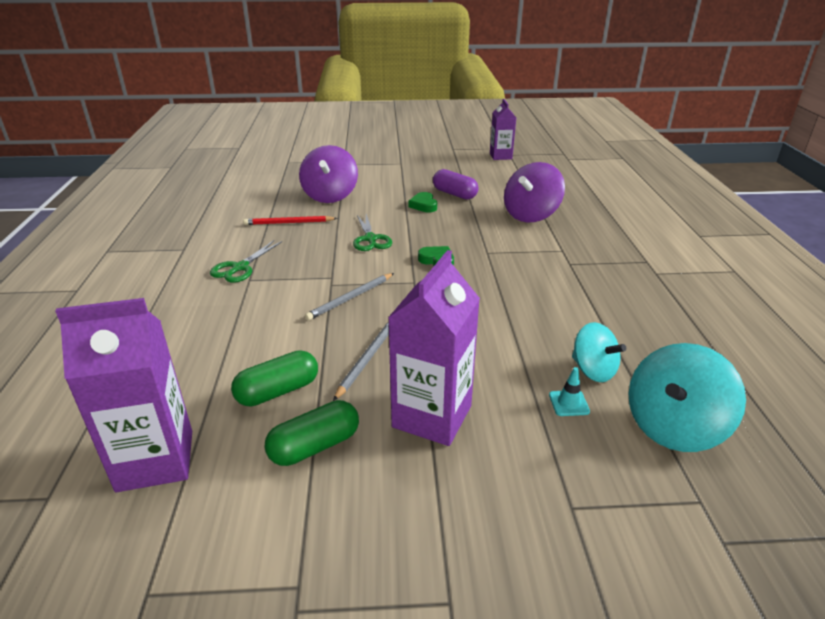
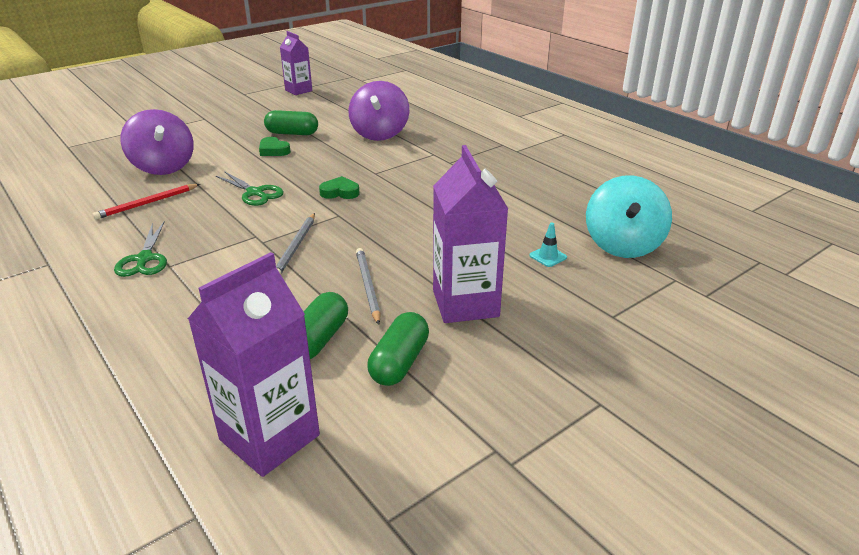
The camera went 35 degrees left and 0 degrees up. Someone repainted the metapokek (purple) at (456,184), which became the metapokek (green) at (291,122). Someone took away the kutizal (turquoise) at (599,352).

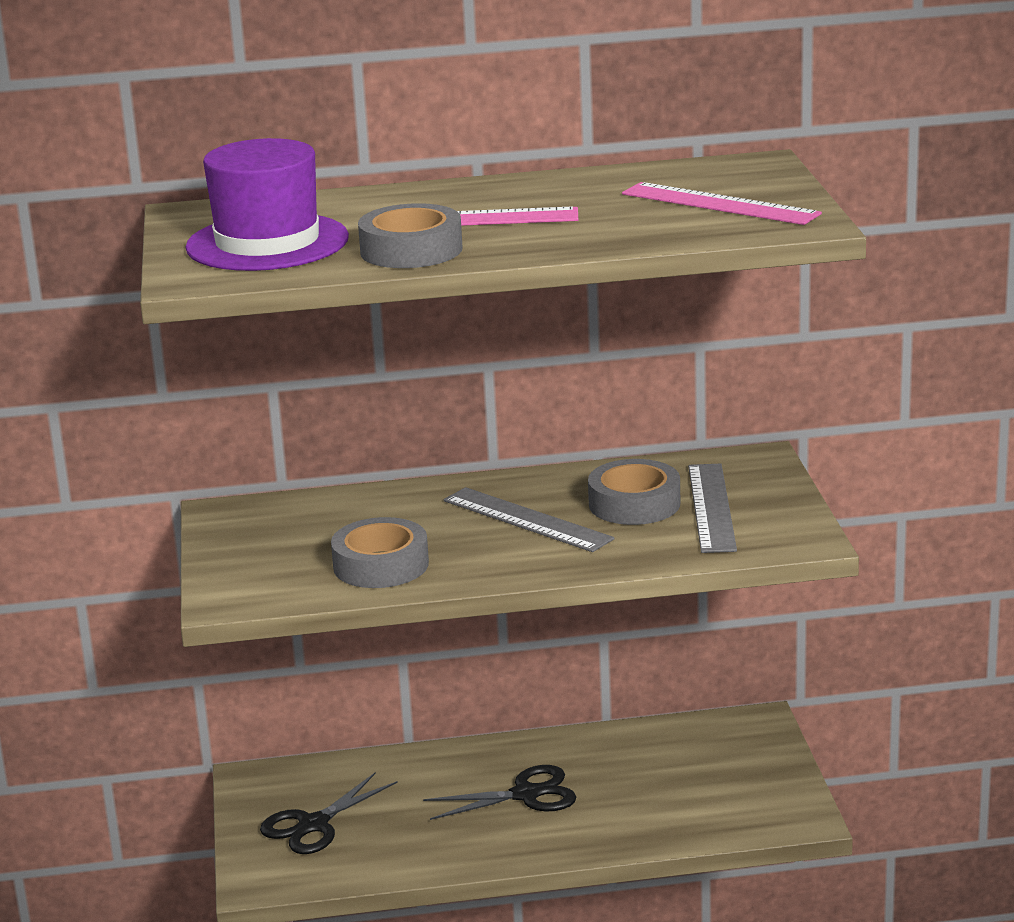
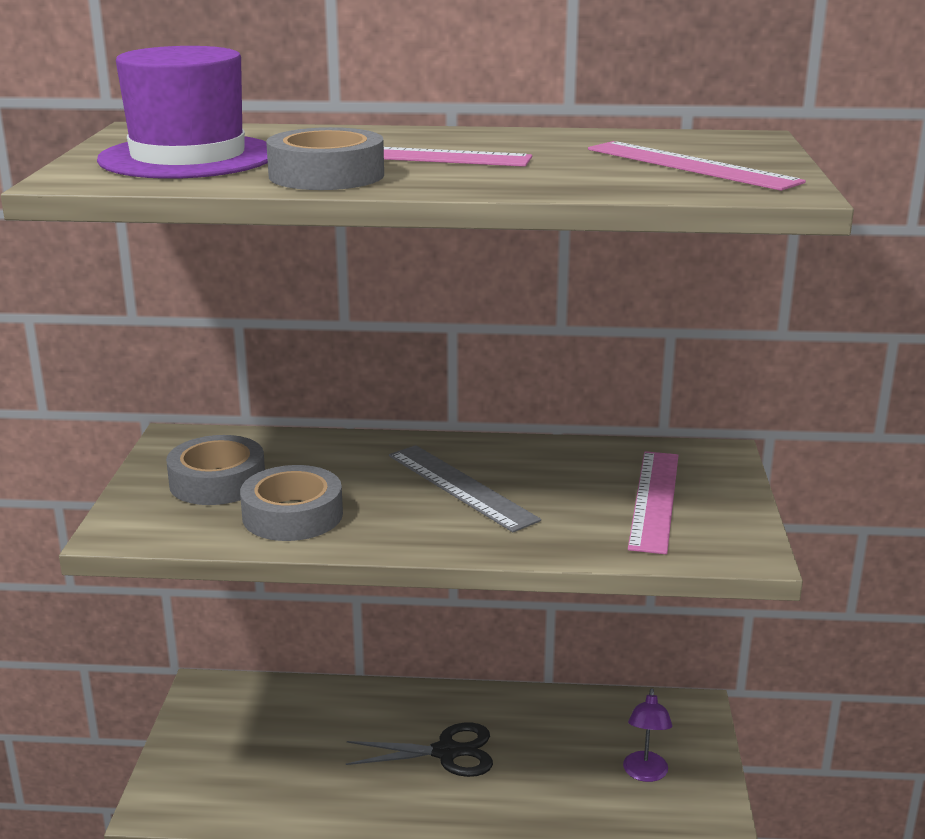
The camera went 10 degrees right and 0 degrees up. Someone took away the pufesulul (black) at (329,813). Someone carried the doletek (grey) from (634,492) to (215,470). Someone repainted the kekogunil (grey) at (712,508), which became the kekogunil (pink) at (653,502). Someone put down the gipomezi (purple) at (647,735).

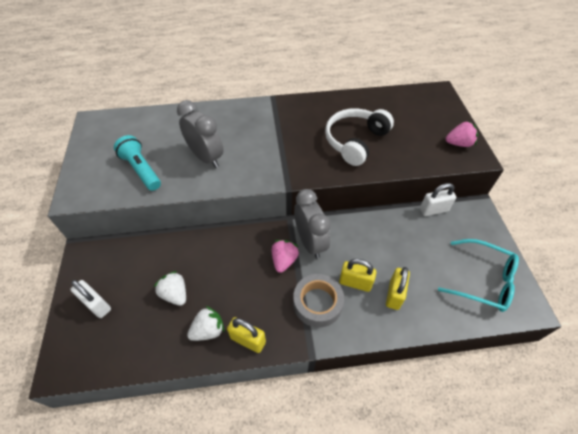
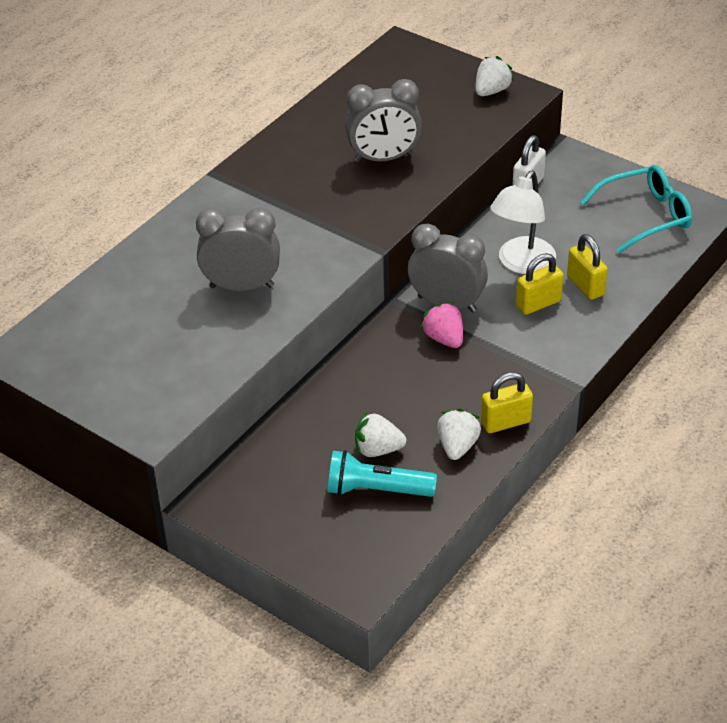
The camera went 45 degrees left and 10 degrees down. Someone took away the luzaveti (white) at (90,299). Someone carried the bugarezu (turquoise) from (137,163) to (382,473). Someone took away the doletek (grey) at (318,300). Someone swapped the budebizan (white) at (359,137) for the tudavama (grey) at (383,121). Someone repainted the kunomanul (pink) at (462,134), which became the kunomanul (white) at (494,76). Someone put down the gipomezi (white) at (523,222).

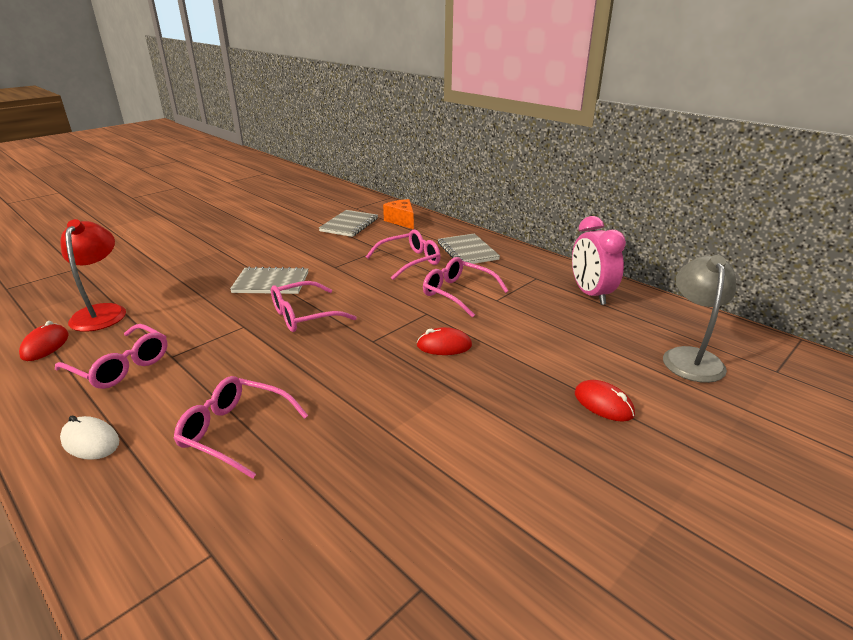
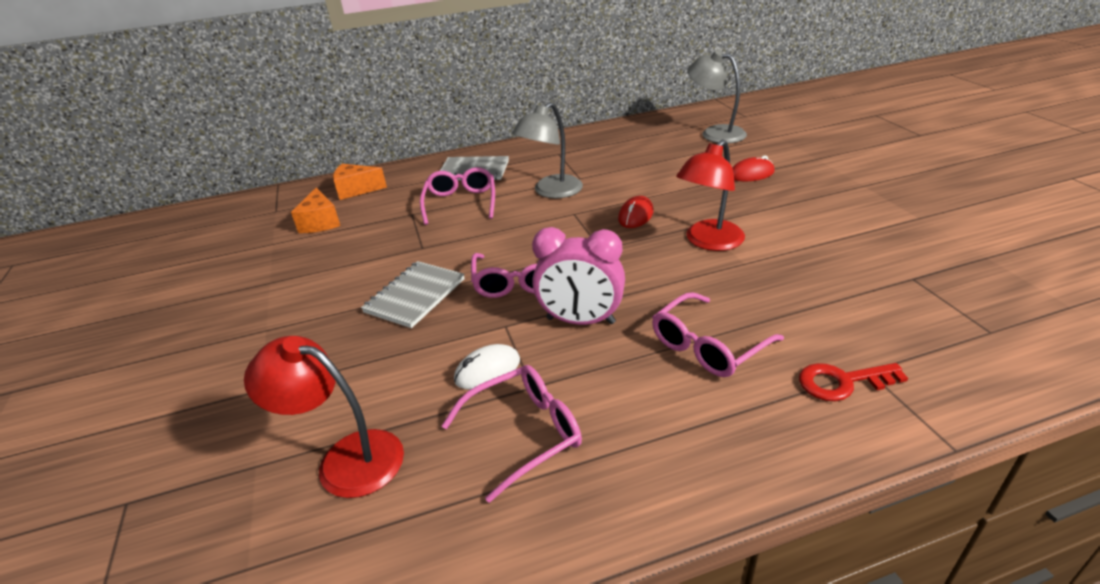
The camera went 60 degrees left and 5 degrees up. Someone took away the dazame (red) at (44,341). Someone carried the dazame (white) from (89,438) to (487,367). Someone swapped the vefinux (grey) at (348,223) for the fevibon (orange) at (315,210). Someone swapped the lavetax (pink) at (466,287) for the gipomezi (grey) at (547,150). Someone carried the tudavama (pink) from (599,260) to (578,276). Someone put down the gipomezi (red) at (710,195). Someone put down the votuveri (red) at (853,382).

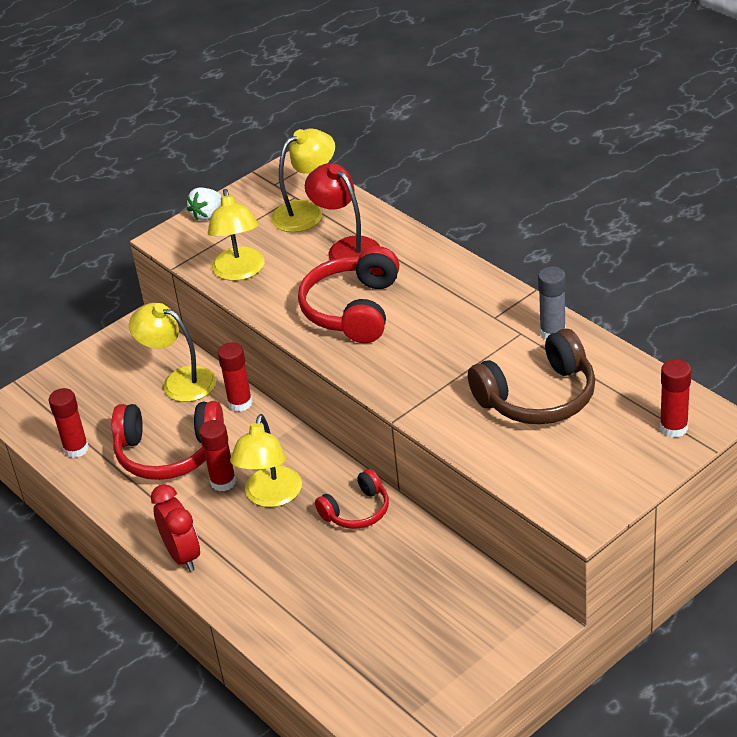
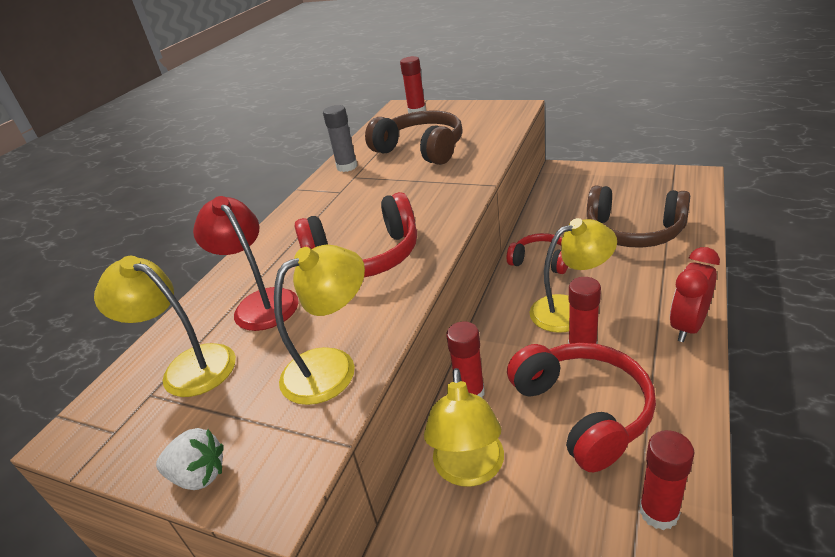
The camera went 115 degrees left and 5 degrees down. Someone rotated the gipomezi (red) at (342,211) by 120 degrees clockwise. Someone put down the budebizan (brown) at (638,216).

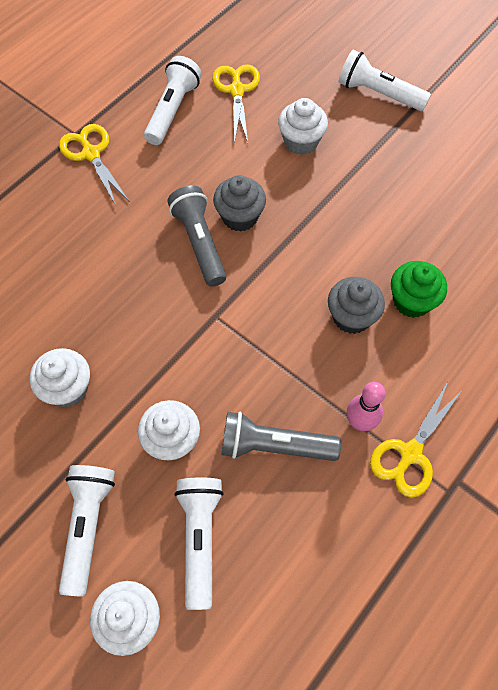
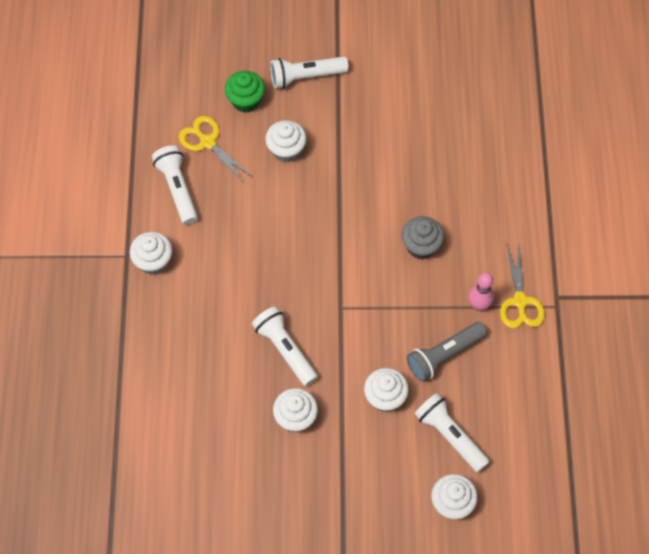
The camera went 40 degrees left and 0 degrees up. Someone swapped the pufesulul (yellow) at (94,164) for the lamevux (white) at (151,253). Someone carried the bugarezu (white) from (87,531) to (285,346). Someone took away the bugarezu (grey) at (196,236). Someone took away the lamevux (grey) at (239,203). Someone carried the lamevux (green) from (419,289) to (245,92).

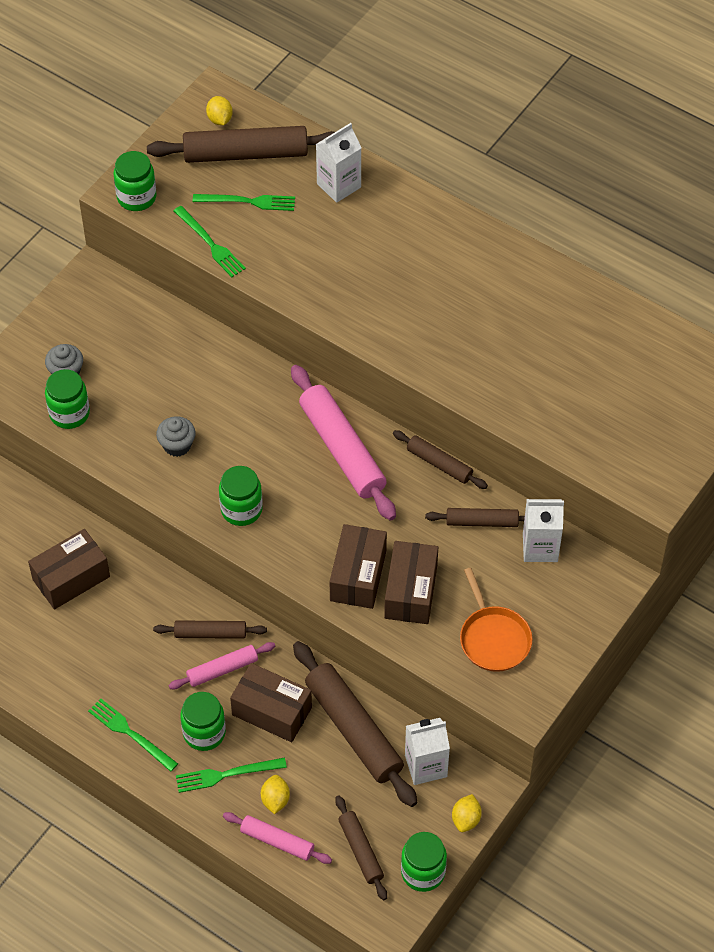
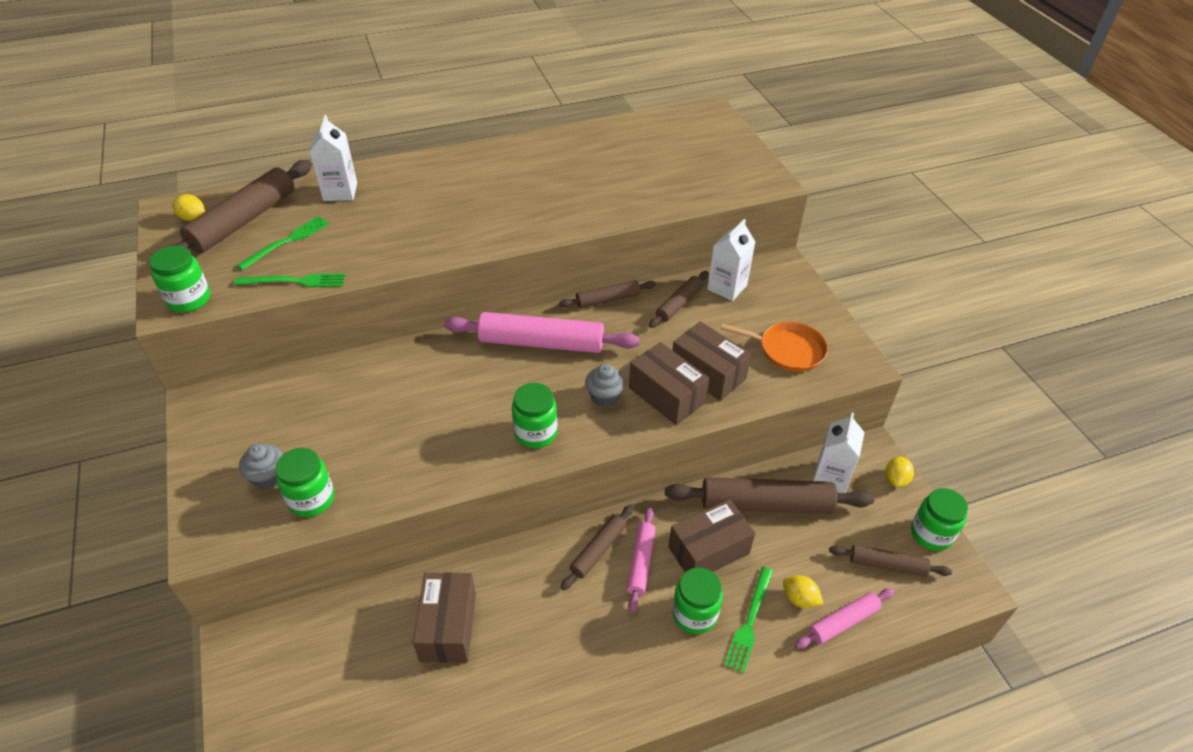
The camera went 55 degrees left and 10 degrees down. Someone took away the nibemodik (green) at (133,735). Someone carried the lamevux (grey) from (176,436) to (605,385). Someone rotated the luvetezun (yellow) at (467,813) by 60 degrees clockwise.

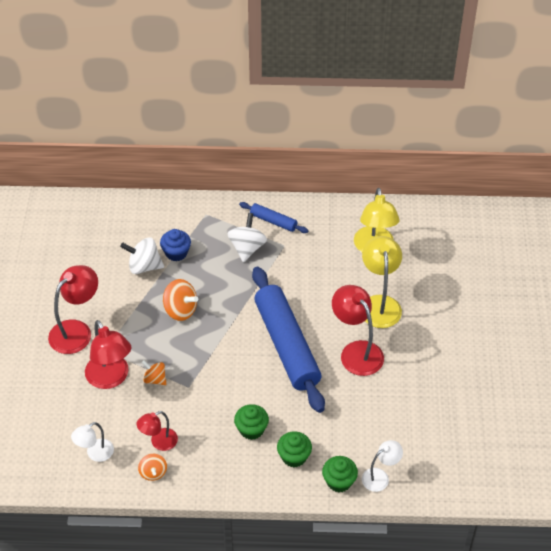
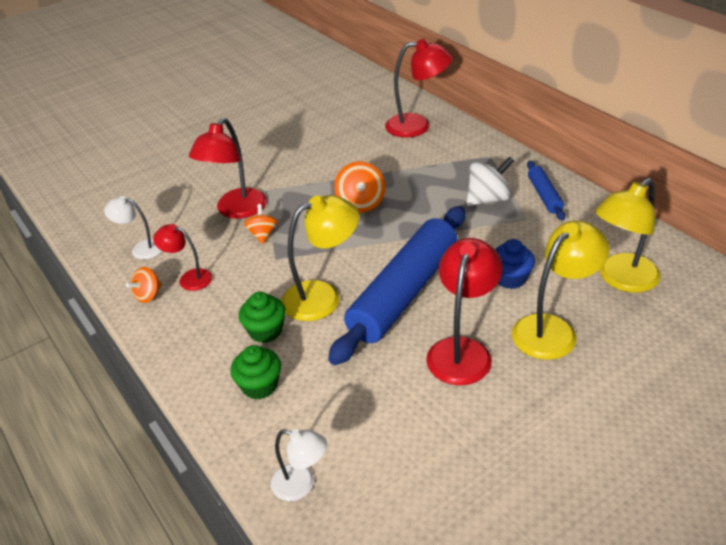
The camera went 55 degrees right and 10 degrees down. Someone carried the gipomezi (red) from (73,309) to (418,88). Someone took away the kutizal (white) at (142,255). Someone carried the lamevux (blue) from (175,245) to (515,264). Someone took away the lamevux (green) at (340,474). Someone put down the gipomezi (yellow) at (320,258).

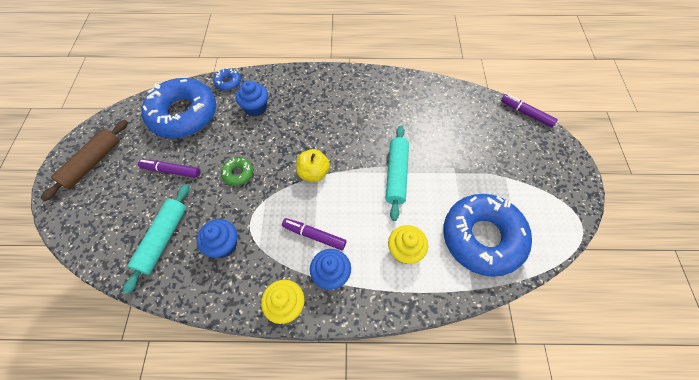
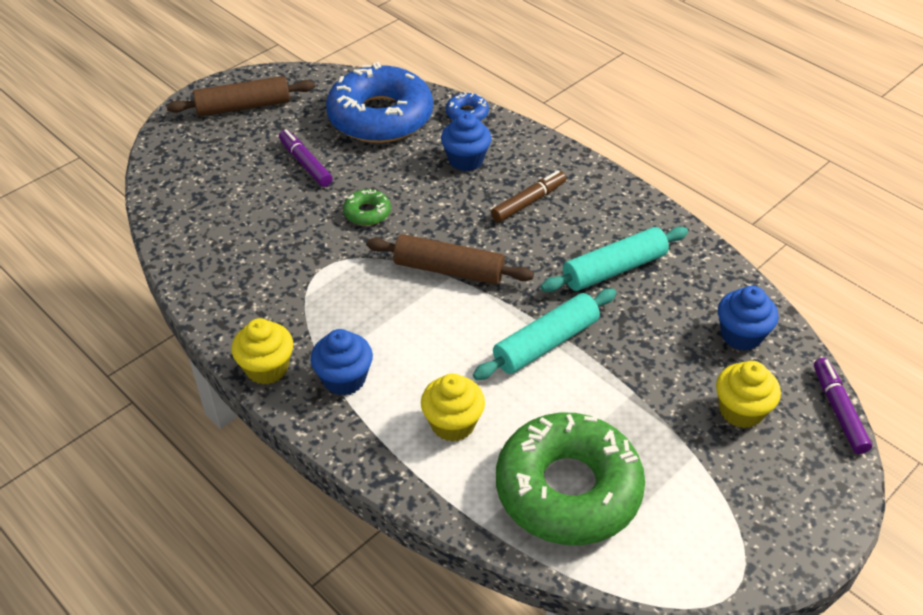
The camera went 45 degrees right and 15 degrees down. Someone carried the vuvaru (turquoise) from (156,239) to (614,259). Someone carried the lamevux (blue) from (217,238) to (748,318). Someone took away the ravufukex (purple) at (314,234). Someone swapped the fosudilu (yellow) at (313,165) for the vuvaru (brown) at (450,259). Someone repainted the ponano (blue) at (487,235), which became the ponano (green) at (570,479). Someone put down the ravufukex (brown) at (528,196). Someone put down the lamevux (yellow) at (748,394).

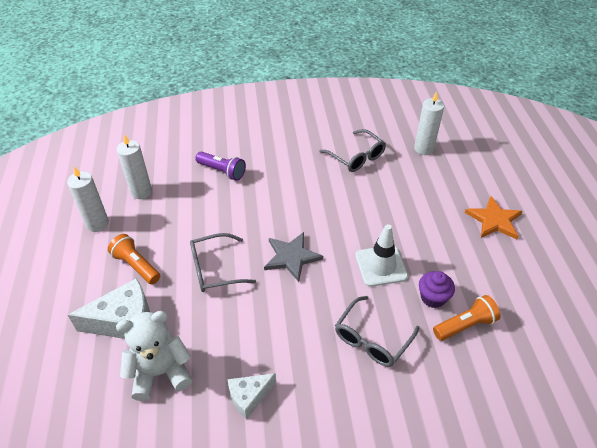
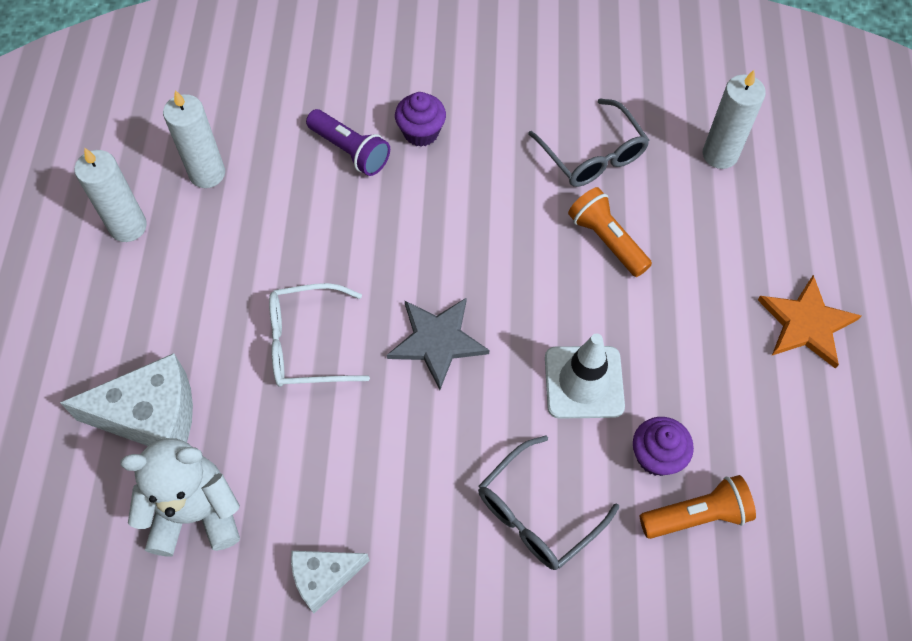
The camera went 10 degrees right and 15 degrees up. Someone carried the bugarezu (orange) from (134,259) to (610,232). Someone repainted the lavetax (grey) at (223,262), which became the lavetax (white) at (319,335). Someone put down the lamevux (purple) at (420,119).

